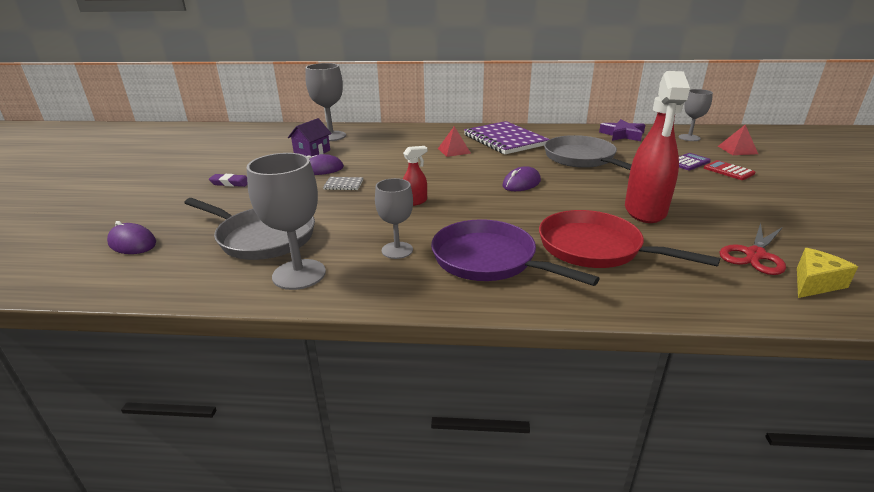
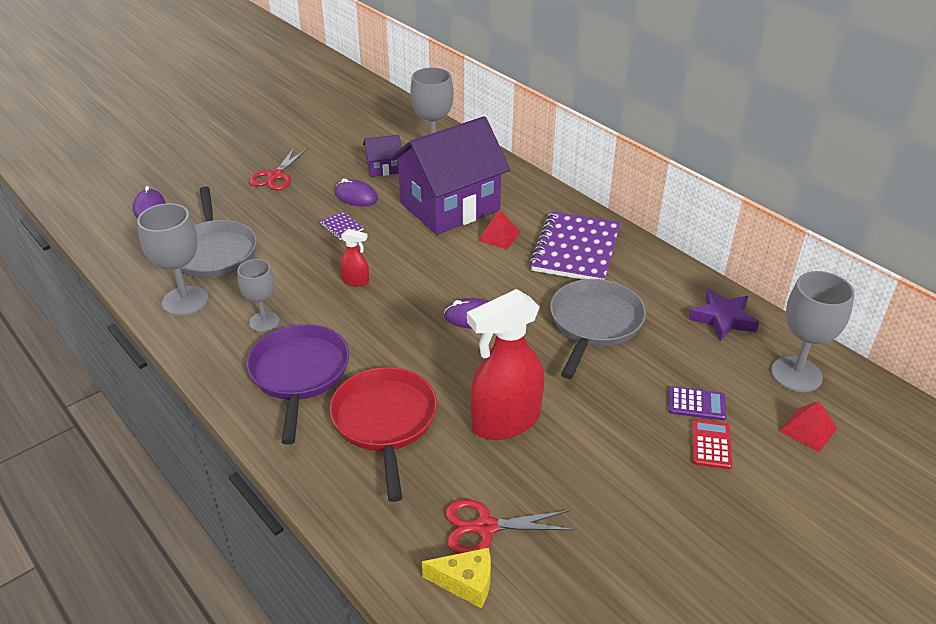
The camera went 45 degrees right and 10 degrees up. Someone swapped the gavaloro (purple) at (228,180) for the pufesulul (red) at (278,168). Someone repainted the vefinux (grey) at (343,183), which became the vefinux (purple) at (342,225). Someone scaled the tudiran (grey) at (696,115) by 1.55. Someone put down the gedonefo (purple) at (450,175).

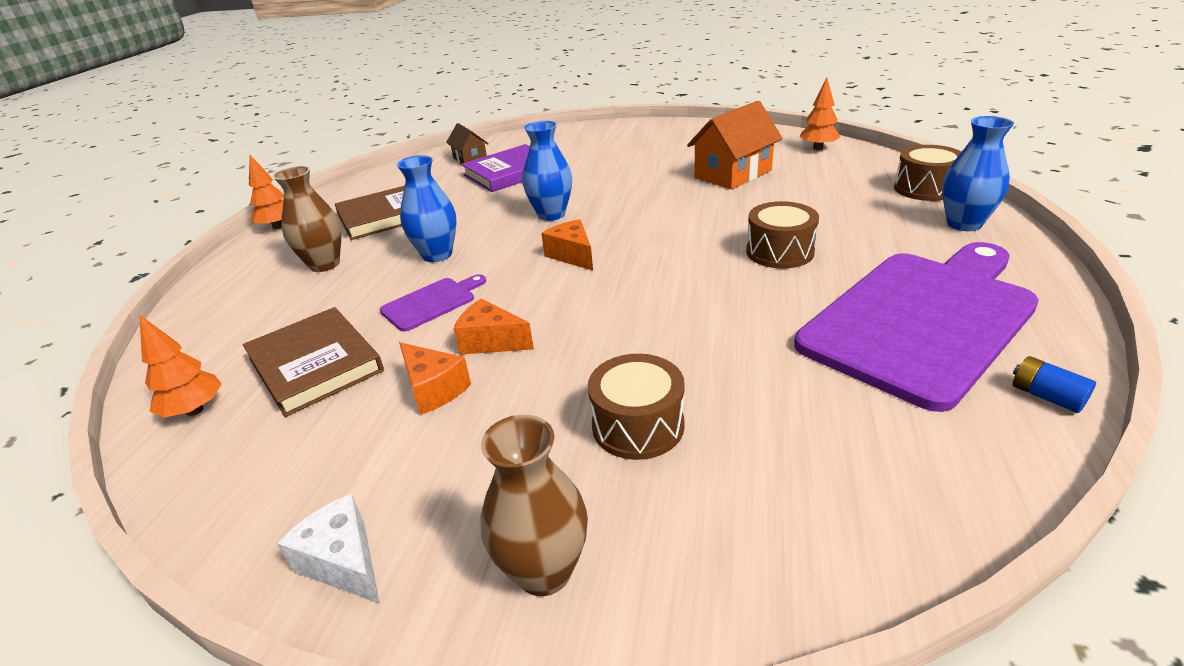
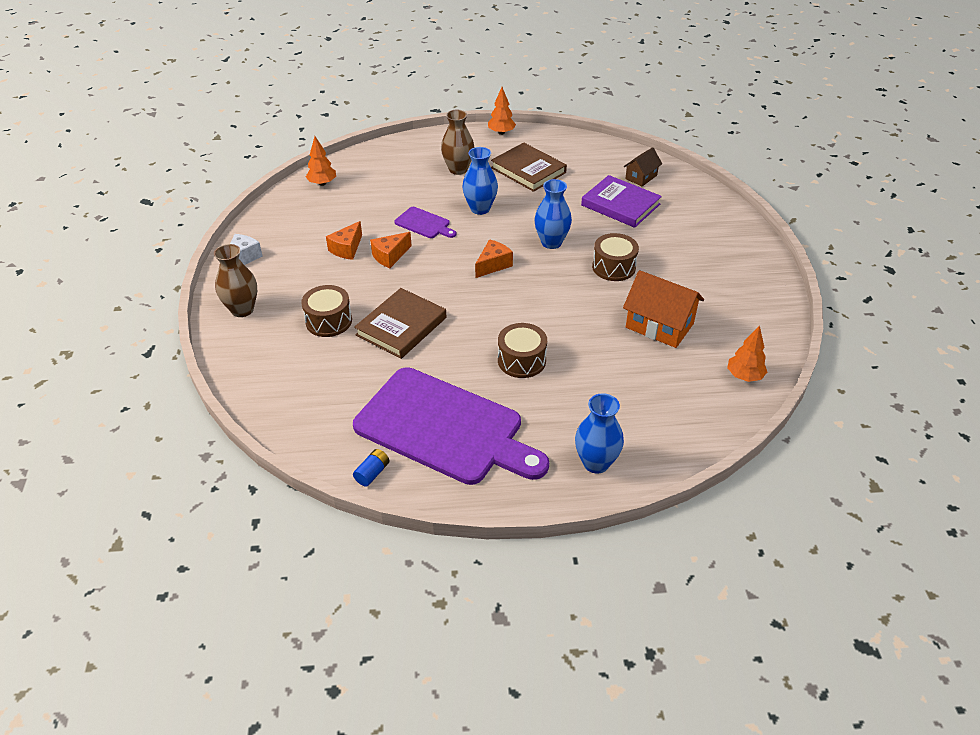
The camera went 70 degrees right and 10 degrees up. Someone carried the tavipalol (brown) from (313,362) to (400,323). Someone rotated the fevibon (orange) at (493,327) by 135 degrees counterclockwise. Someone carried the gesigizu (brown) from (927,173) to (615,257).

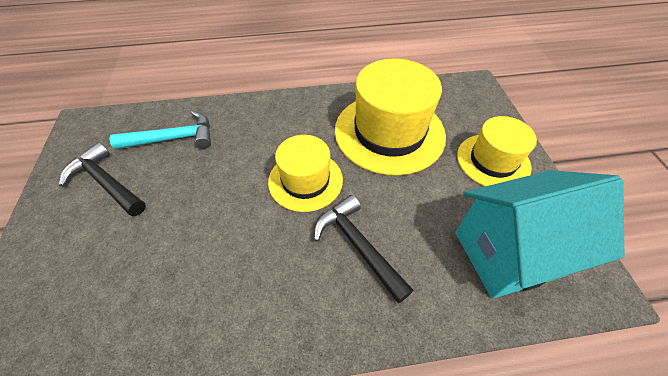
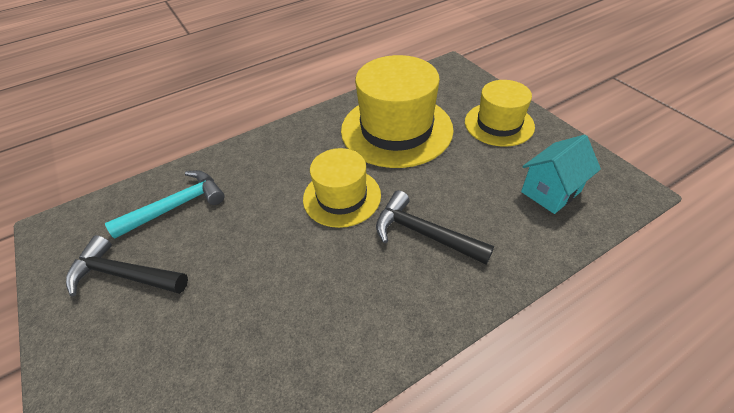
The camera went 20 degrees left and 5 degrees down. Someone scaled the gedonefo (turquoise) at (539,234) by 0.59.

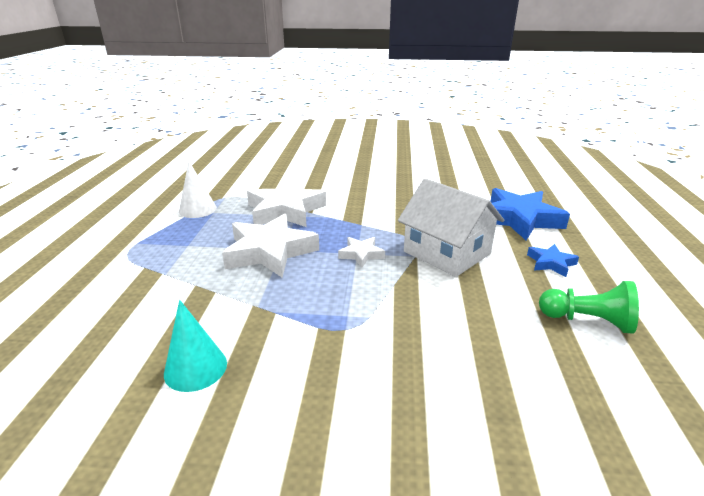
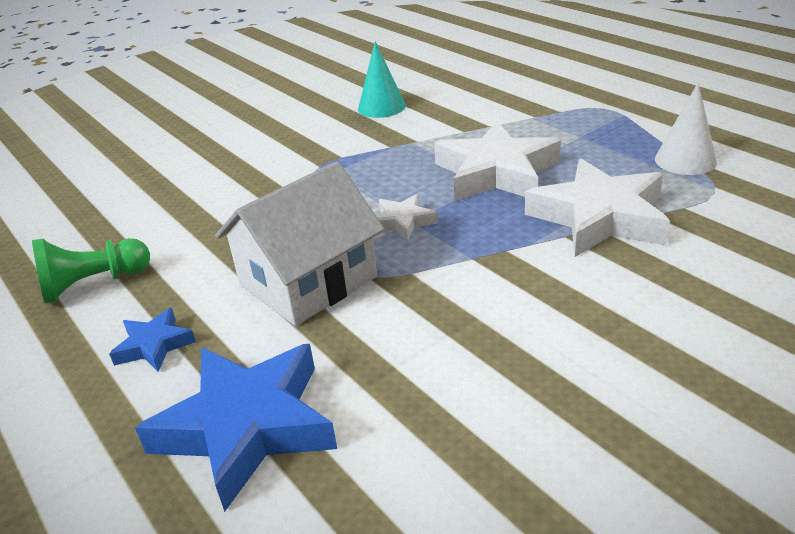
The camera went 140 degrees right and 5 degrees up. Someone rotated the gedonefo (white) at (451,227) by 45 degrees counterclockwise.

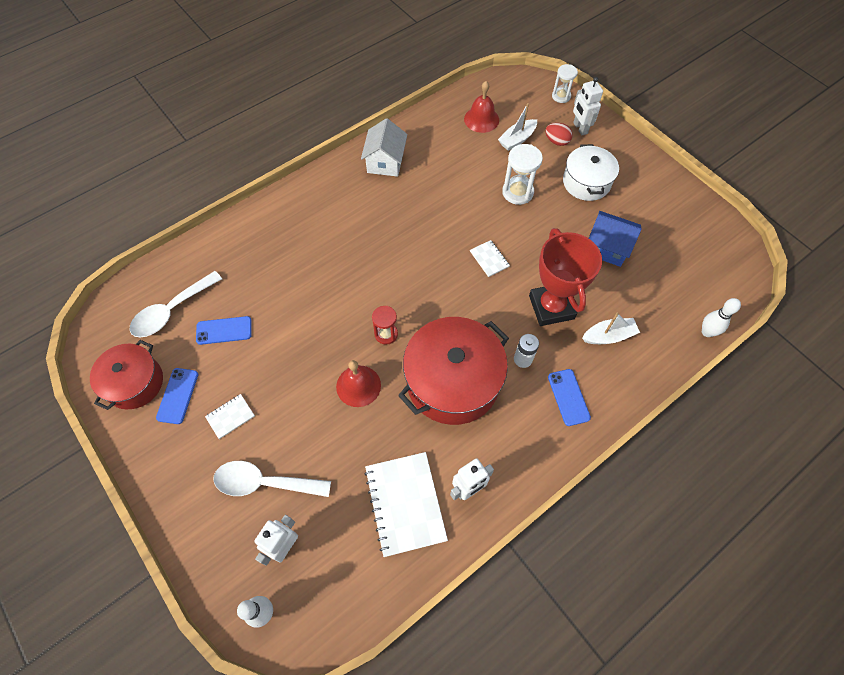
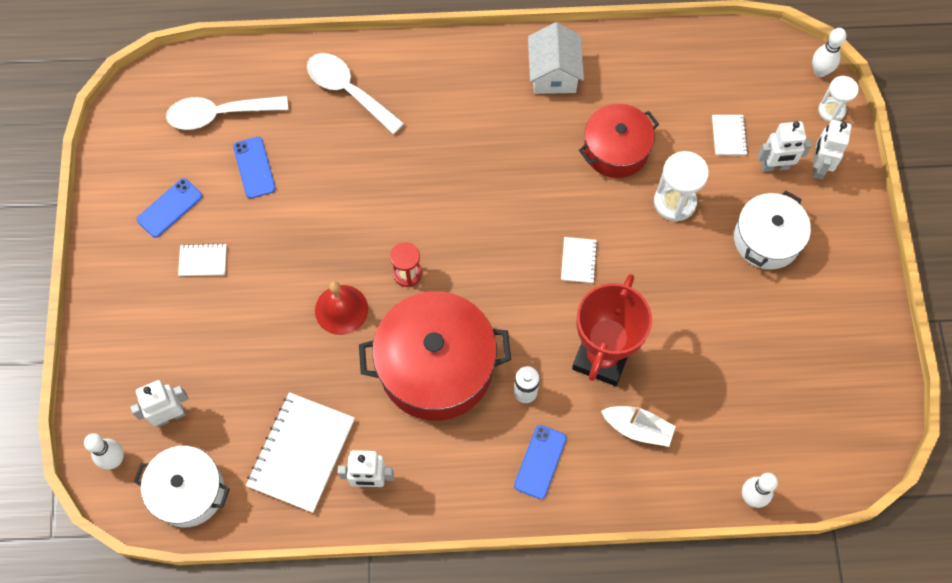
The camera went 35 degrees right and 5 degrees up. Someone carried the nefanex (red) from (126,375) to (619,141). Someone rotated the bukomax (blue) at (224,330) by 45 degrees clockwise. Someone carried the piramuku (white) from (272,479) to (355,93). Someone rotated the gedonefo (white) at (384,147) by 45 degrees counterclockwise. Someone took away the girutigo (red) at (481,107). Someone swapped the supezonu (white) at (517,127) for the vefinux (white) at (730,135). Someone swapped the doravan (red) at (559,134) for the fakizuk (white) at (785,146). Someone took away the gedonefo (blue) at (615,239). Someone put down the nefanex (white) at (182,486). Someone put down the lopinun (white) at (829,52).

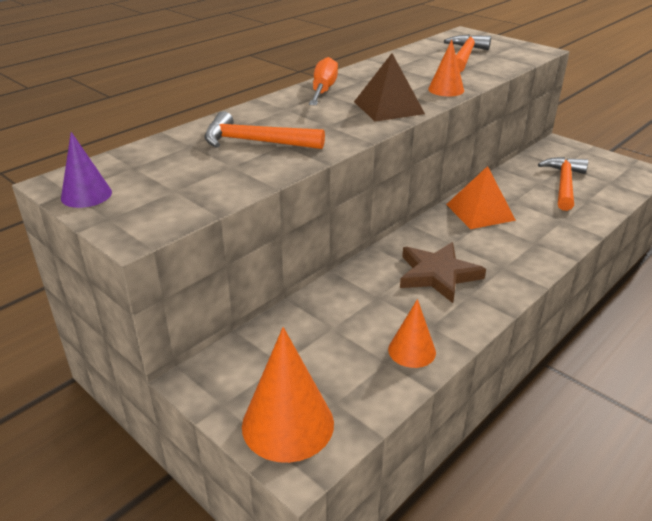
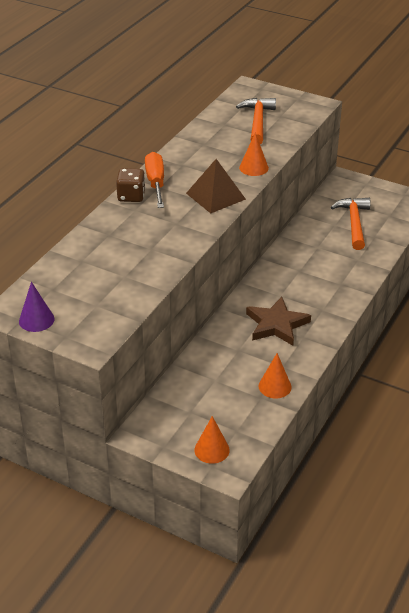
The camera went 15 degrees left and 5 degrees up. Someone took away the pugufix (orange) at (264,130). Someone scaled the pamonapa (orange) at (288,395) by 0.59. Someone took away the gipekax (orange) at (481,197). Someone put down the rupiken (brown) at (131,185).

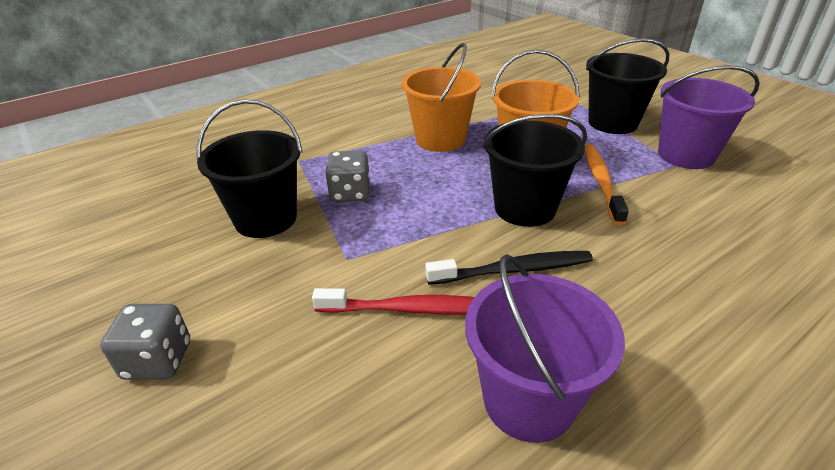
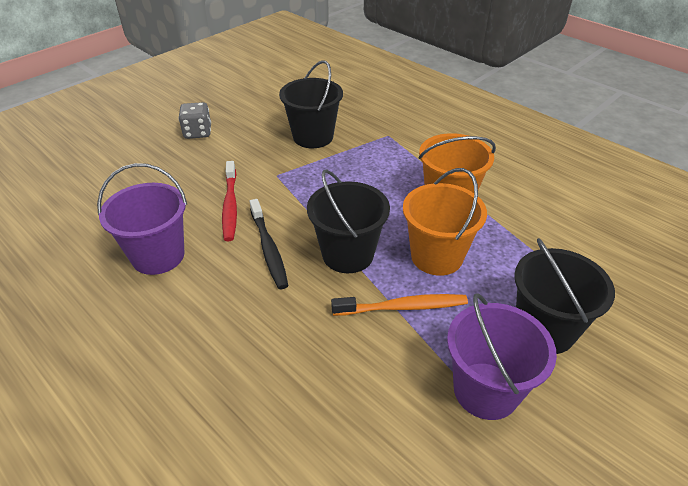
The camera went 80 degrees right and 5 degrees up. Someone took away the rupiken (grey) at (347,176).

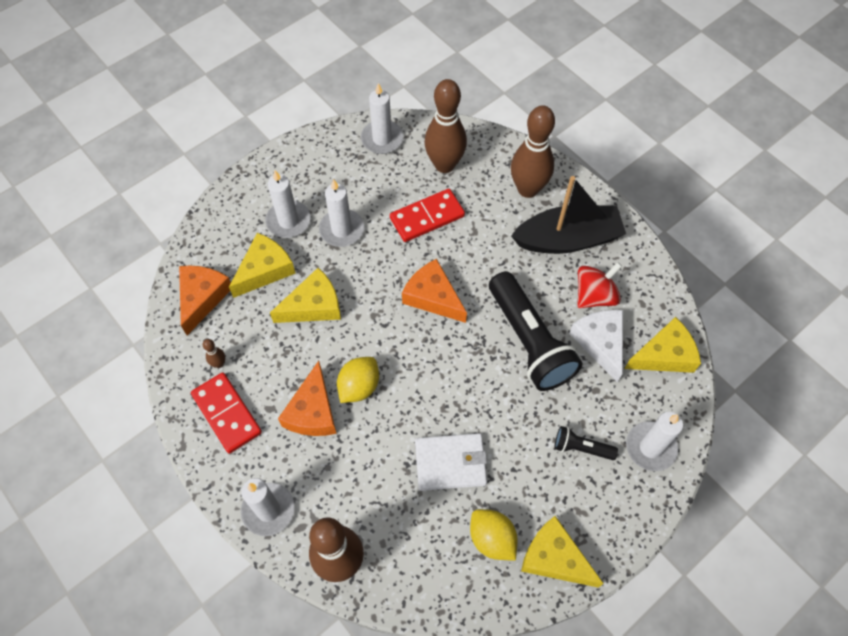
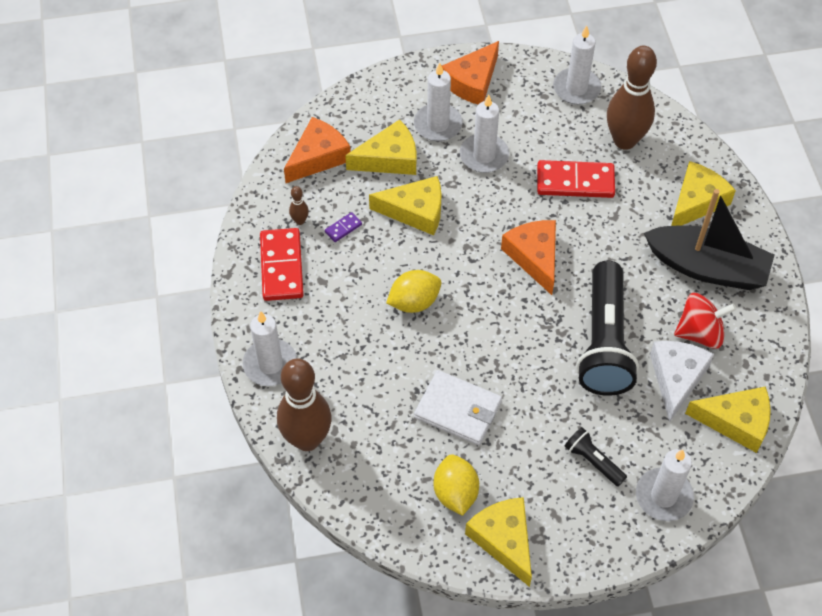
The camera went 30 degrees right and 5 degrees down. Someone carried the fevibon (orange) from (307,398) to (470,72). Someone swapped the lopinun (brown) at (533,151) for the fevibon (yellow) at (703,193). Someone put down the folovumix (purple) at (343,227).

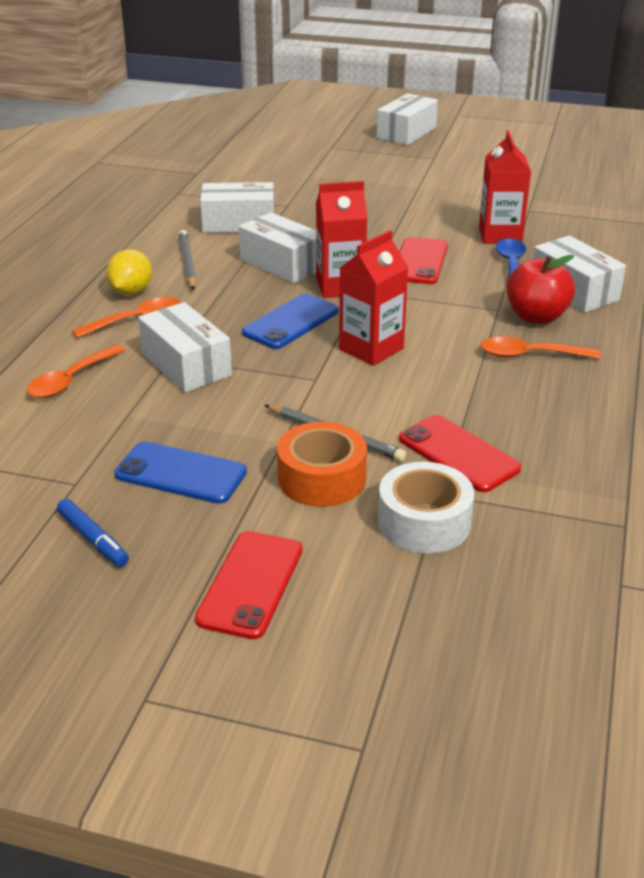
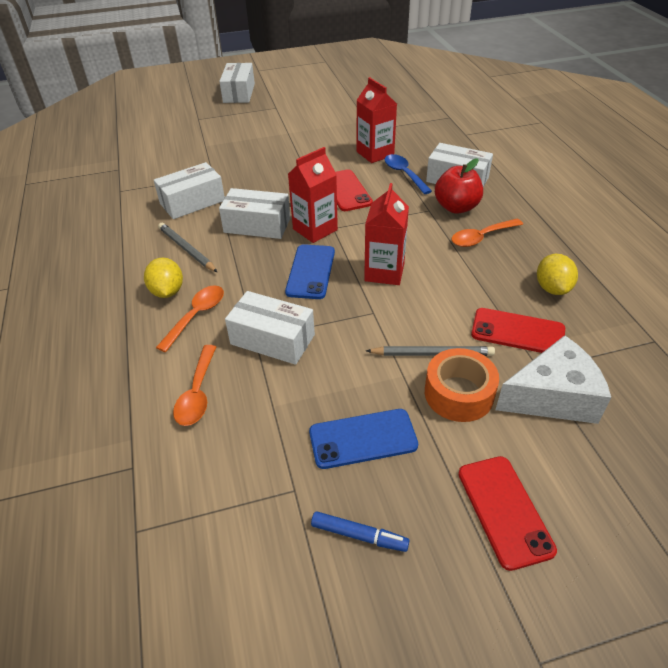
The camera went 30 degrees left and 10 degrees up. Someone swapped the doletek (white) at (426,507) for the fevibon (white) at (553,379). Someone put down the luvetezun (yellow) at (557,274).

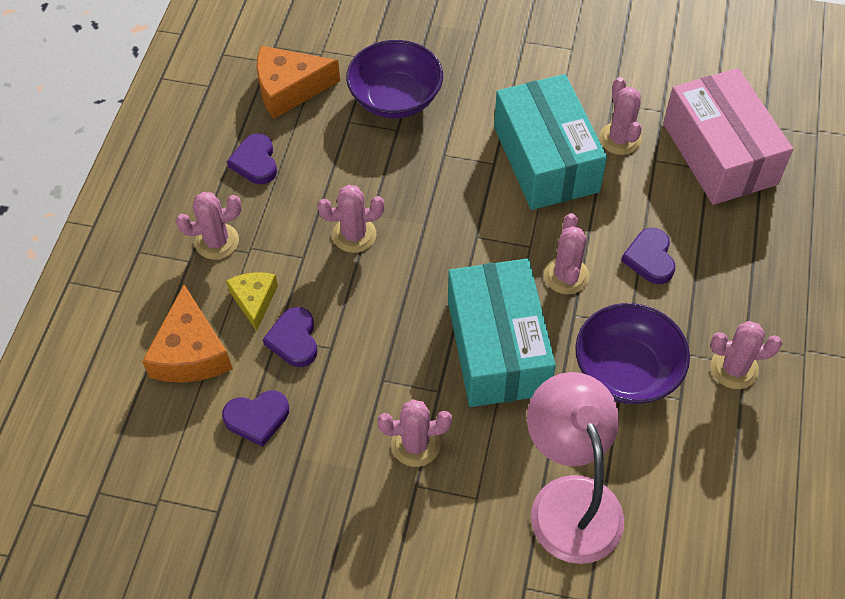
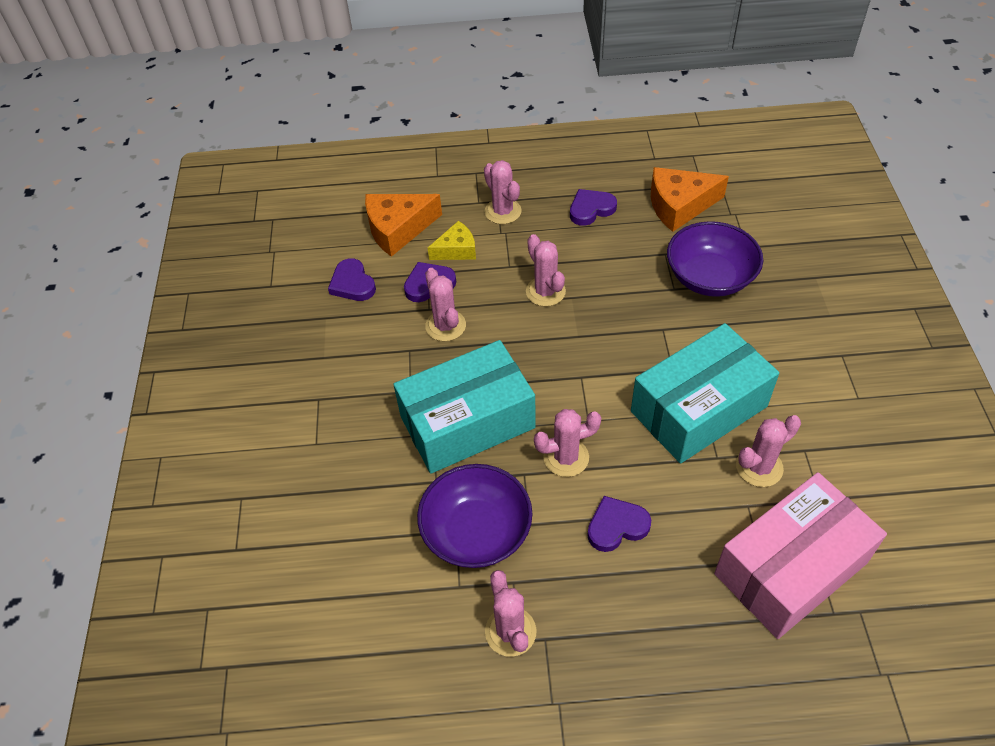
The camera went 75 degrees right and 5 degrees down. Someone rotated the fevibon (orange) at (298,82) by 75 degrees counterclockwise. Someone carried the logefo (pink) from (414,433) to (445,304). Someone took away the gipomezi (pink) at (575,468).

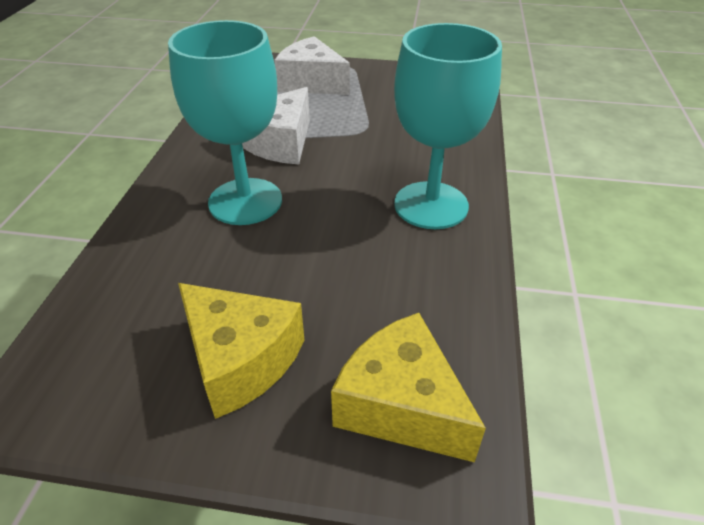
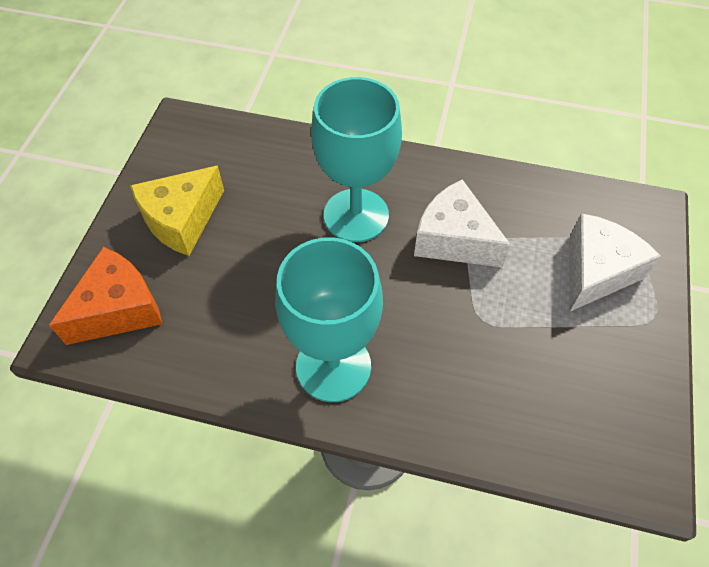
The camera went 95 degrees right and 15 degrees up. Someone repainted the fevibon (yellow) at (408,387), which became the fevibon (orange) at (105,296).

